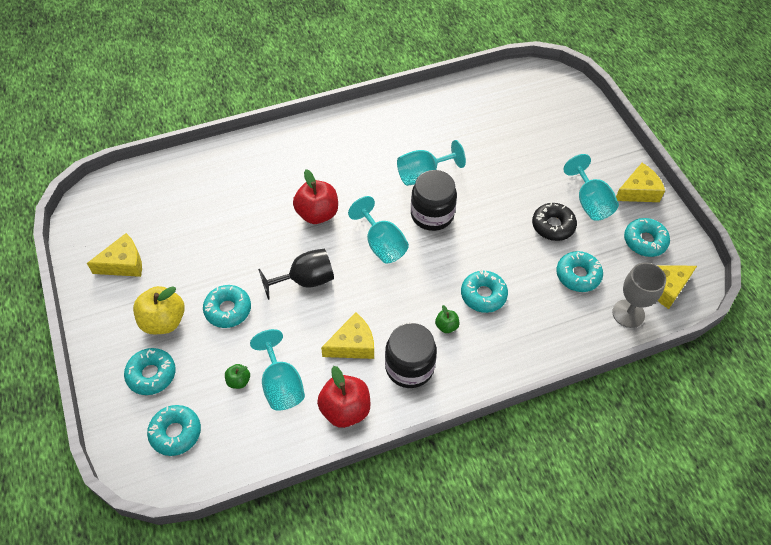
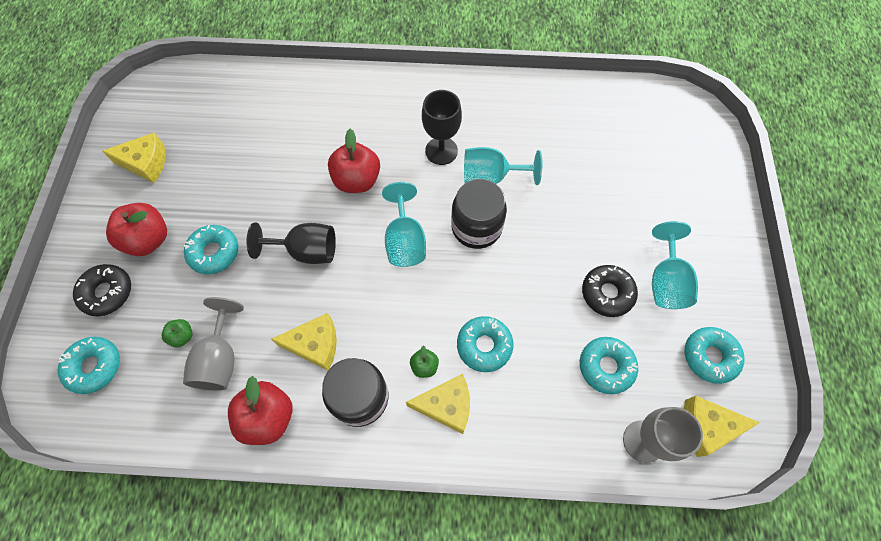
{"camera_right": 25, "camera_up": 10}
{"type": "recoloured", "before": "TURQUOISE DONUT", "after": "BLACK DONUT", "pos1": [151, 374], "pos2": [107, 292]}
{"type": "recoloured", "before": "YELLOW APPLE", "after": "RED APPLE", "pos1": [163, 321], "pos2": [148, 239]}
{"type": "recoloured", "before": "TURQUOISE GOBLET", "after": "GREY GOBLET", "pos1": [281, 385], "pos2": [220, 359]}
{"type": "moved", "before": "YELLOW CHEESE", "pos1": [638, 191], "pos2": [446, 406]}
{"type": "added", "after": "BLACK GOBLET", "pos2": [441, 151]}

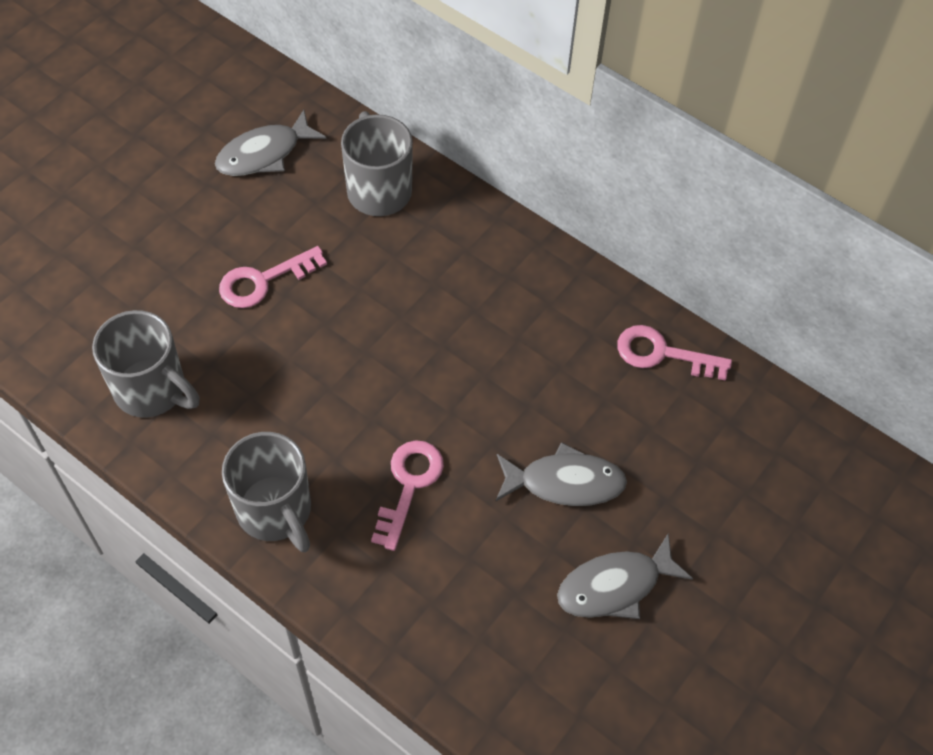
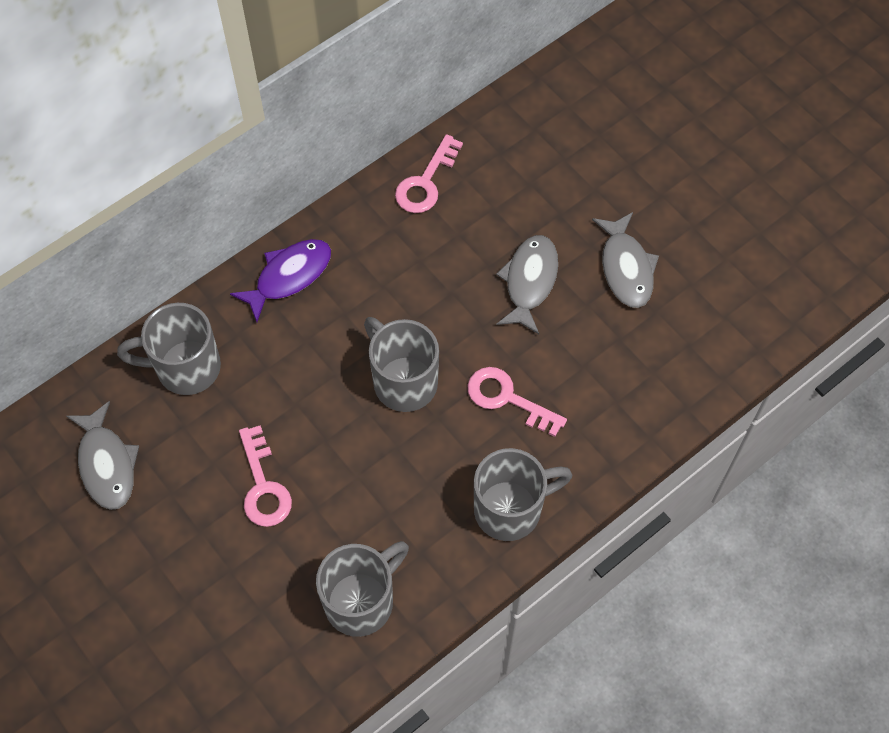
{"camera_right": -75, "camera_up": 5}
{"type": "added", "after": "PURPLE FISH", "pos2": [289, 276]}
{"type": "added", "after": "GREY MUG", "pos2": [403, 381]}

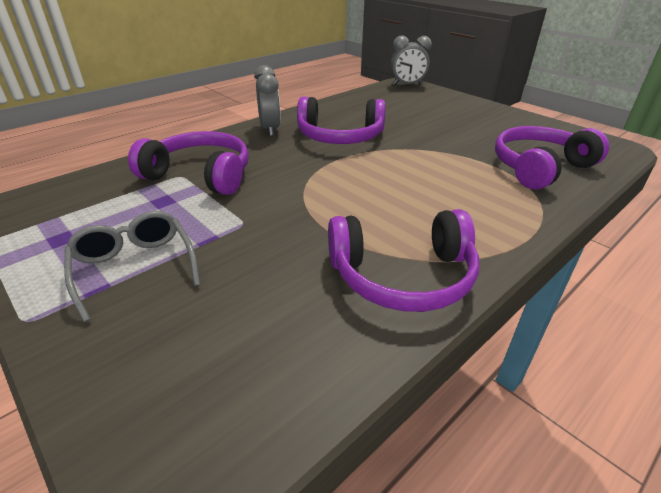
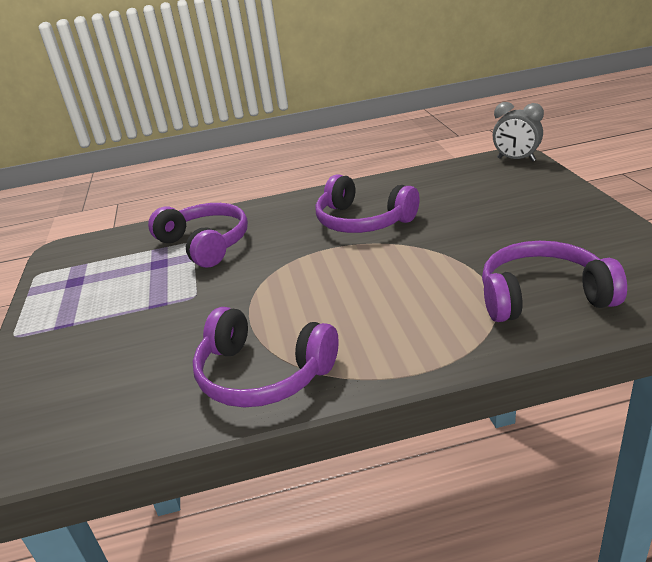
{"camera_right": 35, "camera_up": -5}
{"type": "removed", "before": "GREY GLASSES", "pos1": [135, 268]}
{"type": "removed", "before": "GREY CLOCK", "pos1": [270, 129]}

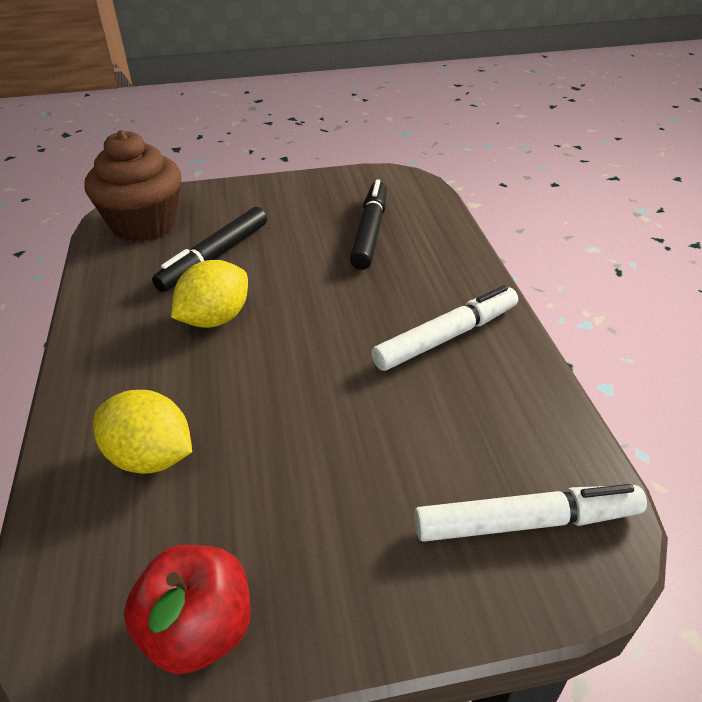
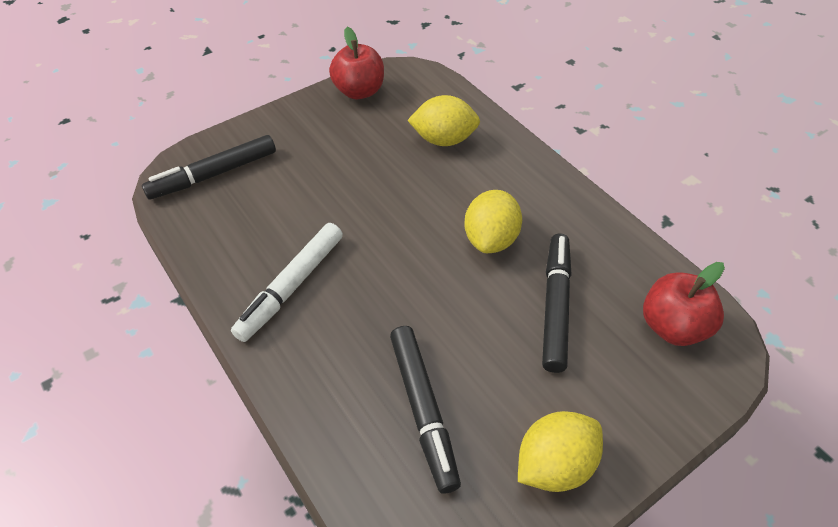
{"camera_right": 155, "camera_up": 10}
{"type": "recoloured", "before": "WHITE MARKER", "after": "BLACK MARKER", "pos1": [526, 522], "pos2": [214, 174]}
{"type": "added", "after": "YELLOW LEMON", "pos2": [554, 464]}
{"type": "replaced", "before": "BROWN CUPCAKE", "after": "RED APPLE", "pos1": [145, 224], "pos2": [672, 326]}

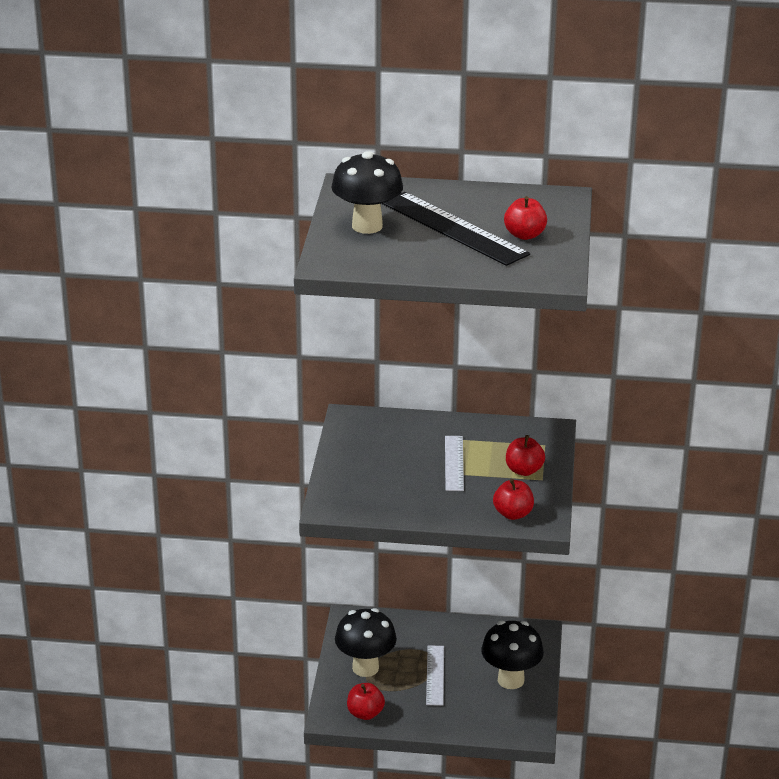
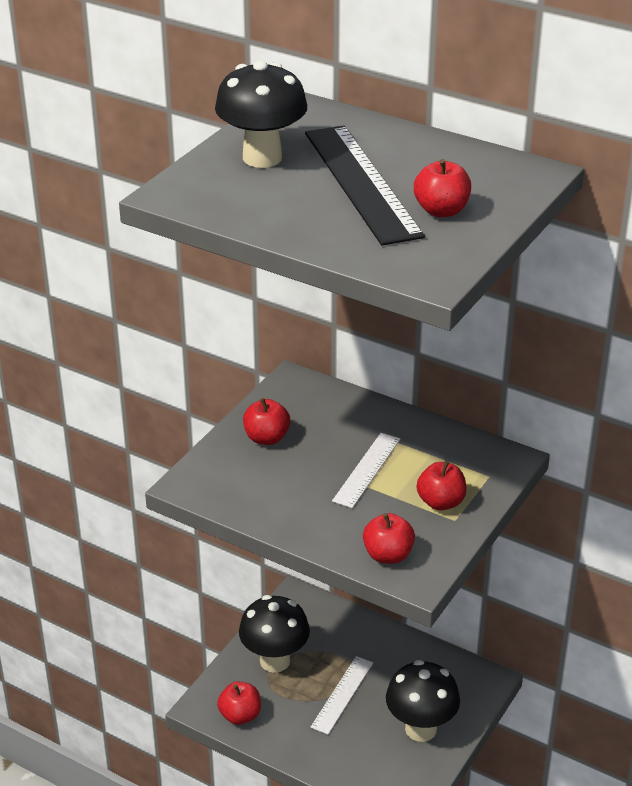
{"camera_right": 25, "camera_up": 5}
{"type": "added", "after": "RED APPLE", "pos2": [266, 438]}

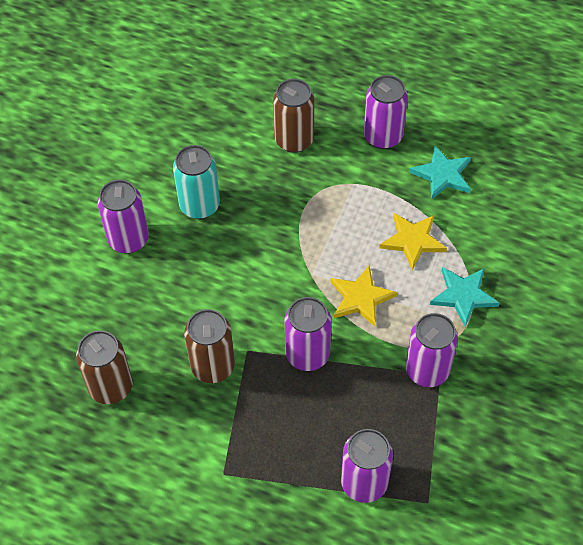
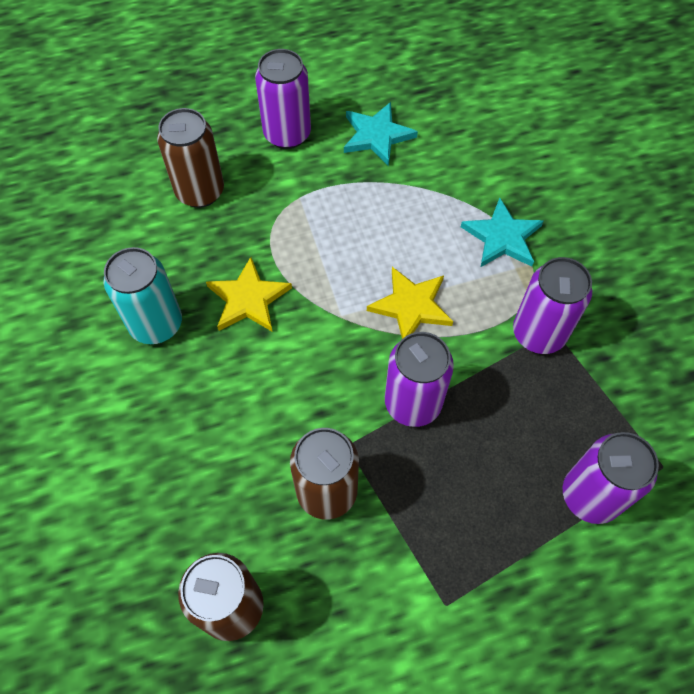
{"camera_right": -40, "camera_up": 5}
{"type": "moved", "before": "YELLOW STAR", "pos1": [412, 241], "pos2": [248, 299]}
{"type": "removed", "before": "PURPLE CAN", "pos1": [128, 239]}

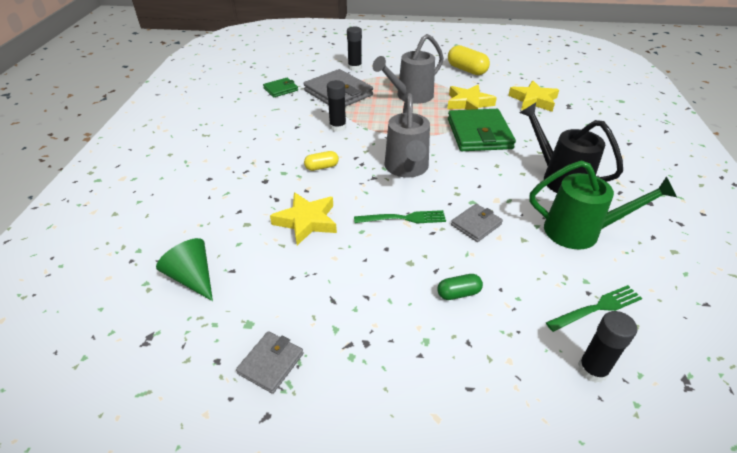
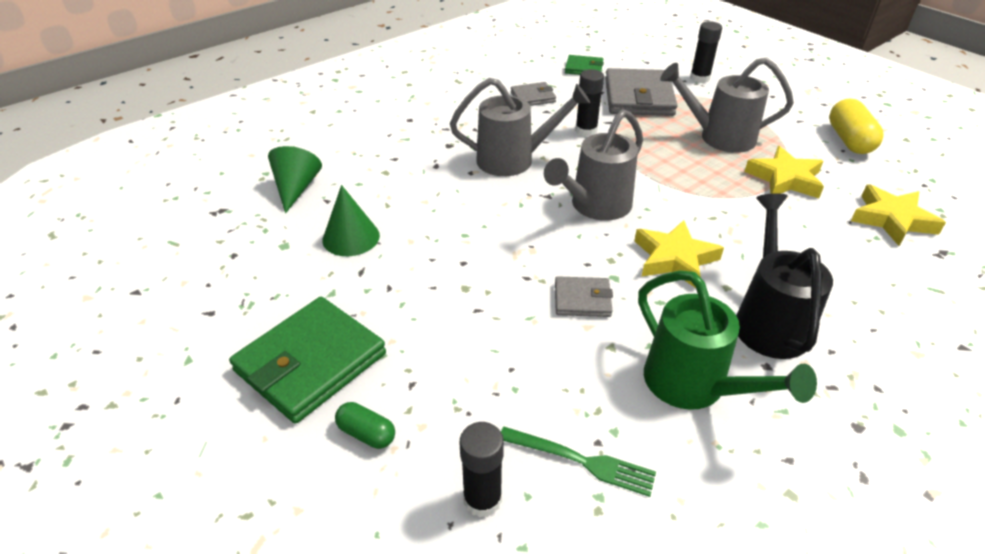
{"camera_right": 45, "camera_up": 0}
{"type": "moved", "before": "GREEN WALLET", "pos1": [479, 134], "pos2": [310, 362]}
{"type": "added", "after": "GREEN CONE", "pos2": [351, 237]}
{"type": "moved", "before": "GREEN CAPSULE", "pos1": [458, 293], "pos2": [366, 433]}
{"type": "replaced", "before": "YELLOW CAPSULE", "after": "GREY WATERING CAN", "pos1": [321, 167], "pos2": [514, 160]}
{"type": "moved", "before": "GREY WALLET", "pos1": [271, 363], "pos2": [533, 97]}
{"type": "moved", "before": "YELLOW STAR", "pos1": [306, 221], "pos2": [674, 259]}
{"type": "removed", "before": "GREEN FORK", "pos1": [404, 218]}

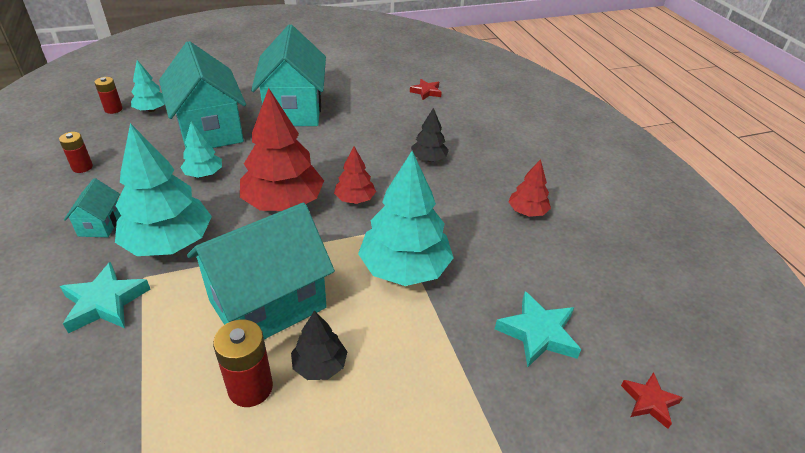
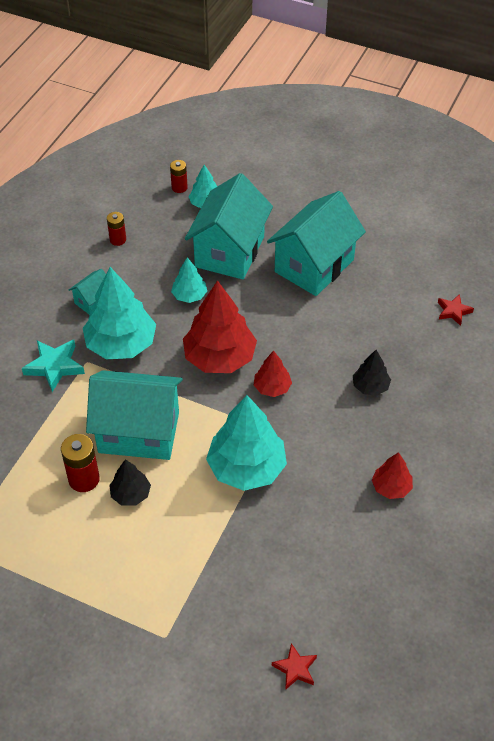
{"camera_right": 45, "camera_up": 10}
{"type": "removed", "before": "TURQUOISE STAR", "pos1": [538, 333]}

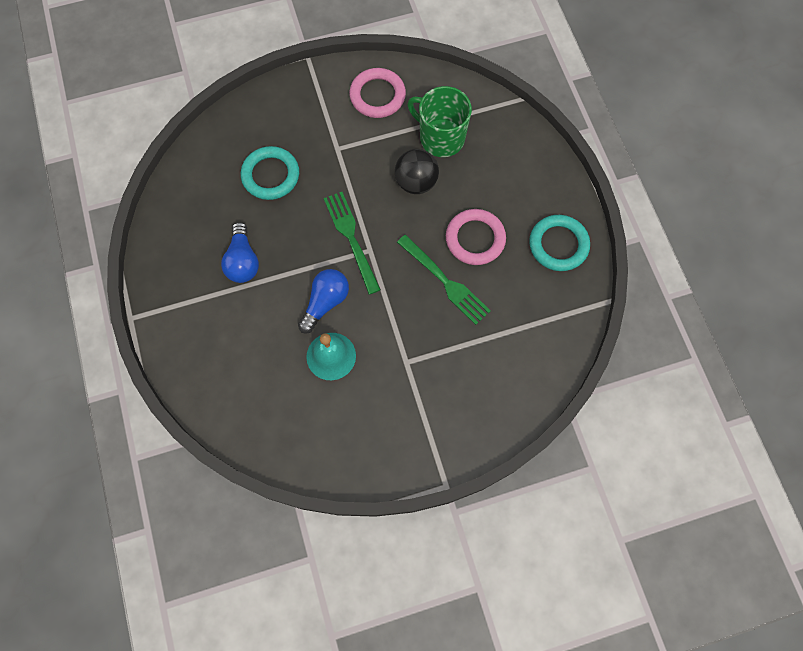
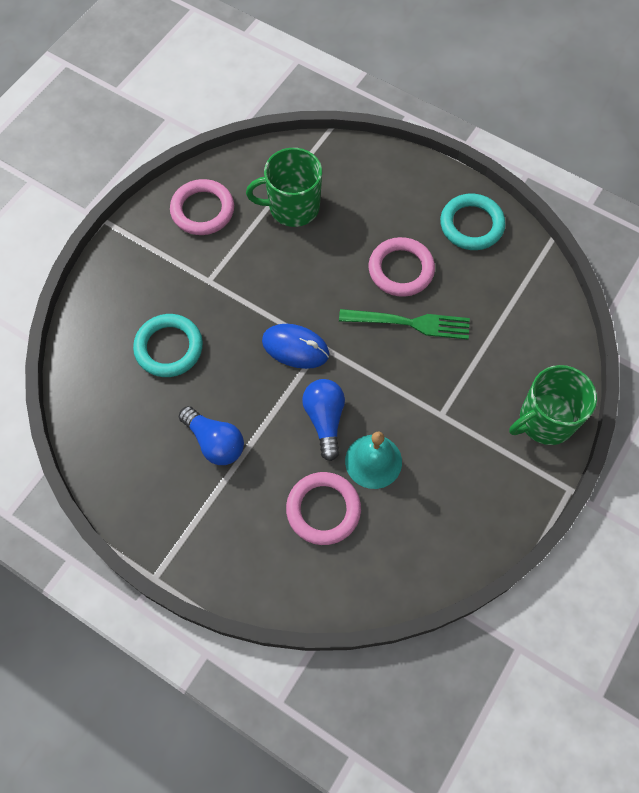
{"camera_right": -40, "camera_up": -5}
{"type": "replaced", "before": "GREEN FORK", "after": "BLUE MOUSE", "pos1": [351, 238], "pos2": [295, 348]}
{"type": "added", "after": "PINK RING", "pos2": [323, 510]}
{"type": "added", "after": "GREEN MUG", "pos2": [545, 420]}
{"type": "removed", "before": "BLACK BALL", "pos1": [416, 182]}

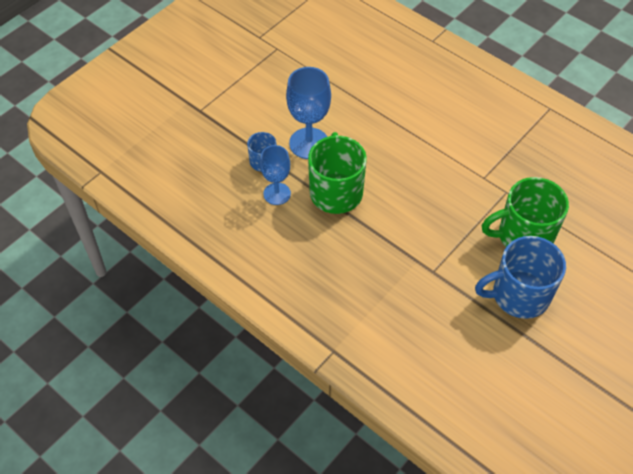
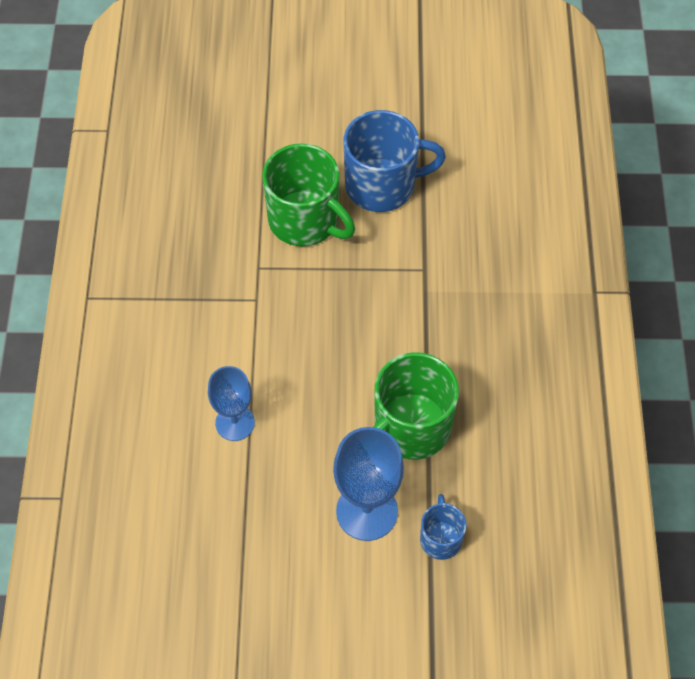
{"camera_right": -130, "camera_up": 5}
{"type": "moved", "before": "BLUE GOBLET", "pos1": [277, 194], "pos2": [235, 423]}
{"type": "turned", "before": "BLUE MUG", "pos1": [519, 295], "pos2": [382, 185], "turn": -45}

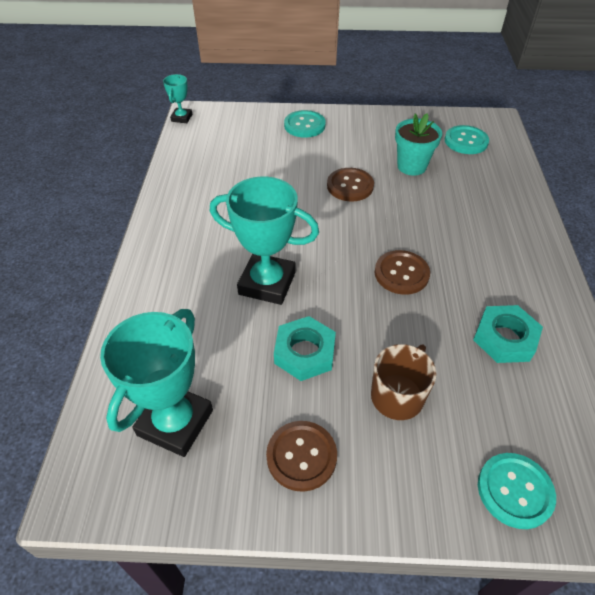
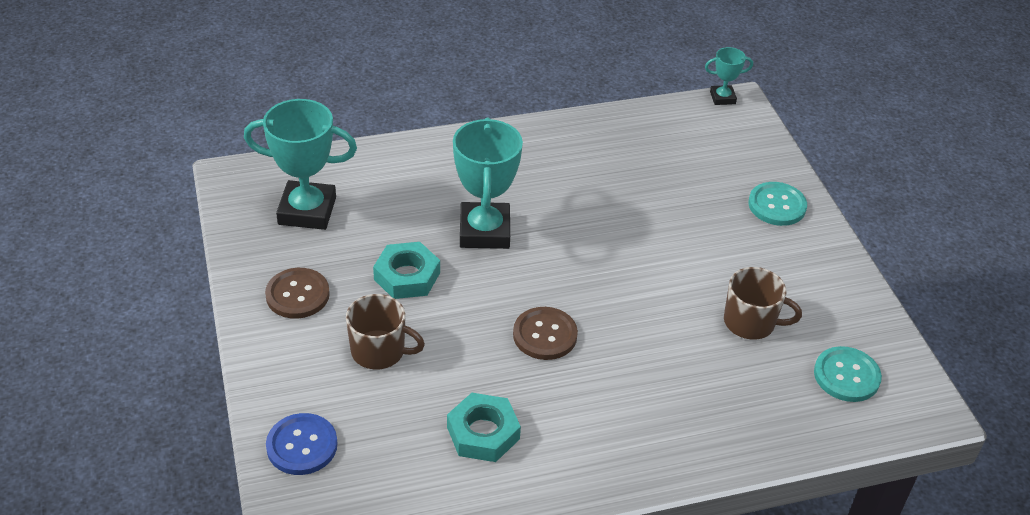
{"camera_right": 70, "camera_up": -5}
{"type": "recoloured", "before": "TURQUOISE BUTTON", "after": "BLUE BUTTON", "pos1": [515, 491], "pos2": [302, 445]}
{"type": "replaced", "before": "TURQUOISE FLOWER POT", "after": "BROWN MUG", "pos1": [411, 166], "pos2": [750, 322]}
{"type": "removed", "before": "BROWN BUTTON", "pos1": [350, 186]}

